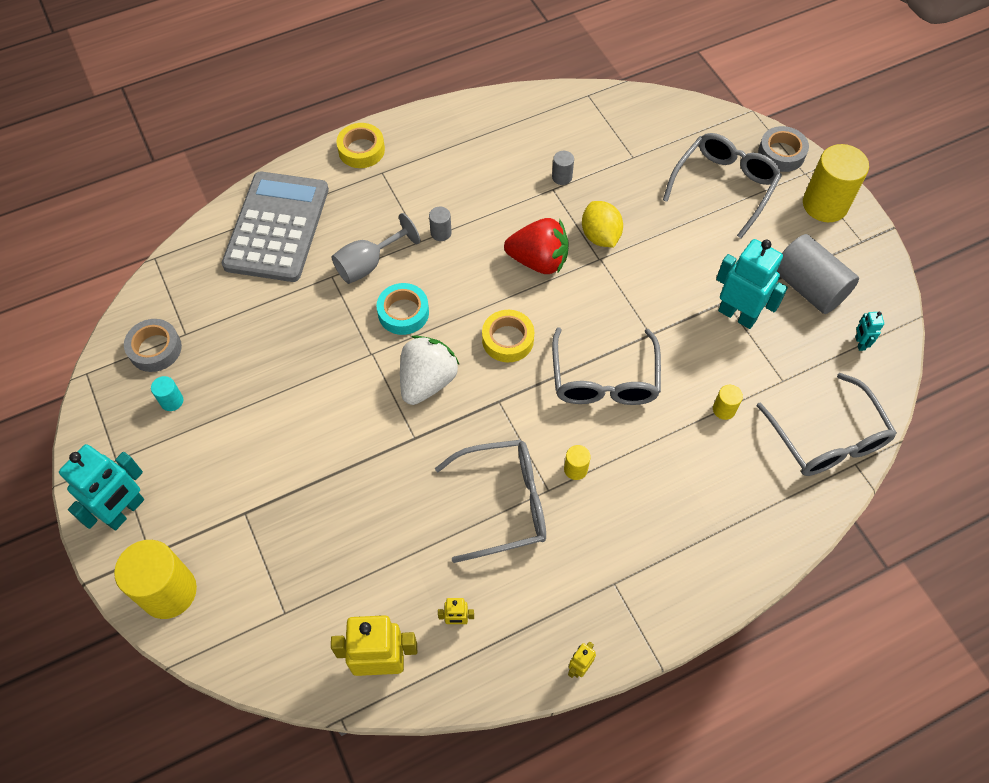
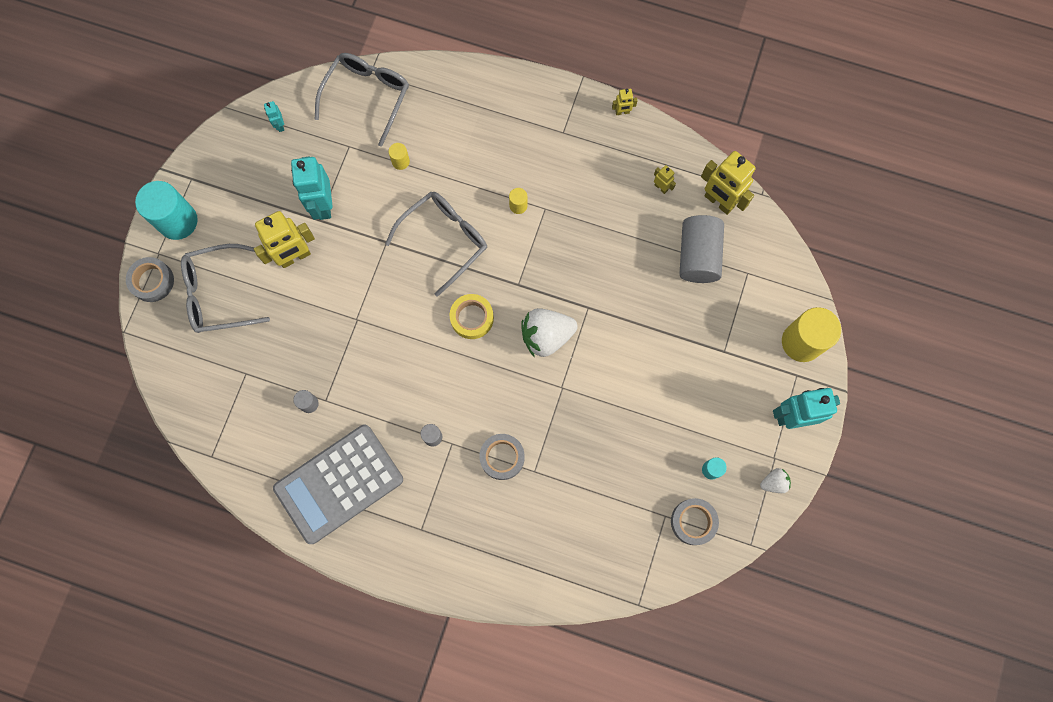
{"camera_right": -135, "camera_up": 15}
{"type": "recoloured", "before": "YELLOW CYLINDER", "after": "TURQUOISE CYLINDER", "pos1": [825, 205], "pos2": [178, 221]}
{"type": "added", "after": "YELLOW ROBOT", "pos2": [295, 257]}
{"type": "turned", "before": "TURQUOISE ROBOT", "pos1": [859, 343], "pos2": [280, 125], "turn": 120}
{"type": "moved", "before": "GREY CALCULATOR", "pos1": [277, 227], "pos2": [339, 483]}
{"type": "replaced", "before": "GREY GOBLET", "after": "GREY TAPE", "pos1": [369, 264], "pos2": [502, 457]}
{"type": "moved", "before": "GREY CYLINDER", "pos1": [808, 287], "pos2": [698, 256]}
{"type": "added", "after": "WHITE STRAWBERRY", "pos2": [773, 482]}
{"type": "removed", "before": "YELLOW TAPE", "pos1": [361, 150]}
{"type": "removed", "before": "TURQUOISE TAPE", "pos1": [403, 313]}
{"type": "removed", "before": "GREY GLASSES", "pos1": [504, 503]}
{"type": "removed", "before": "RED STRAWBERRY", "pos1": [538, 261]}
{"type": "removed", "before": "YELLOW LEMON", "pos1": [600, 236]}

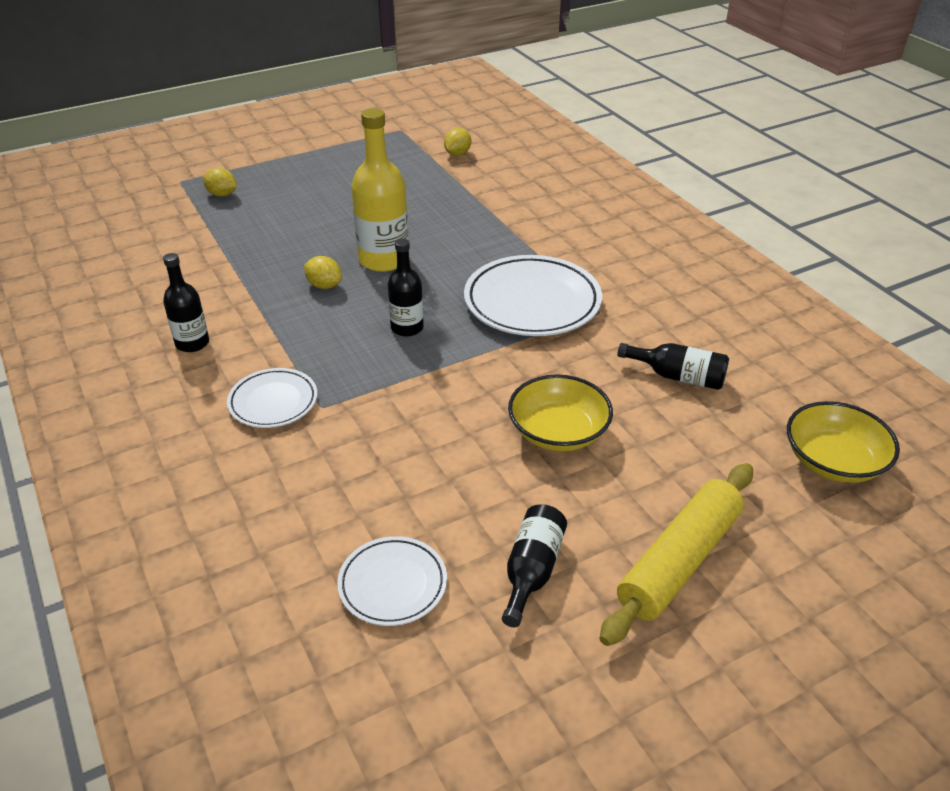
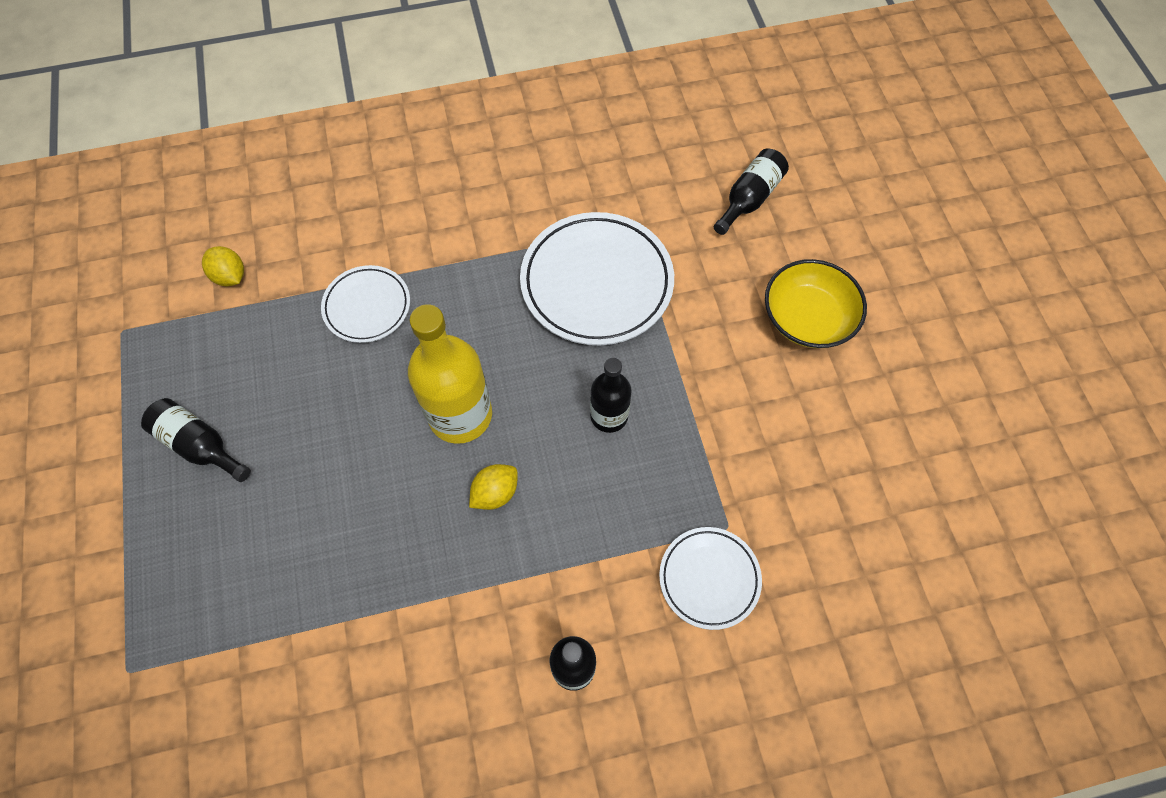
{"camera_right": -75, "camera_up": 25}
{"type": "moved", "before": "BLACK BOTTLE", "pos1": [532, 571], "pos2": [200, 445]}
{"type": "moved", "before": "WHITE PLATE", "pos1": [392, 584], "pos2": [367, 306]}
{"type": "removed", "before": "YELLOW LEMON", "pos1": [222, 194]}
{"type": "removed", "before": "YELLOW ROLLING PIN", "pos1": [679, 561]}
{"type": "removed", "before": "YELLOW BOWL", "pos1": [833, 461]}

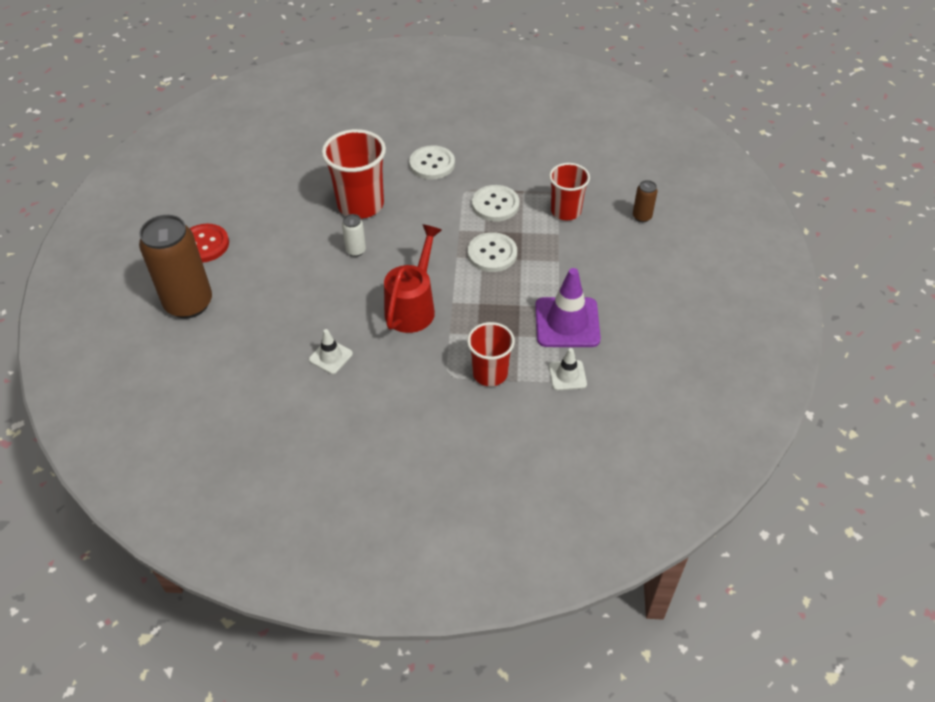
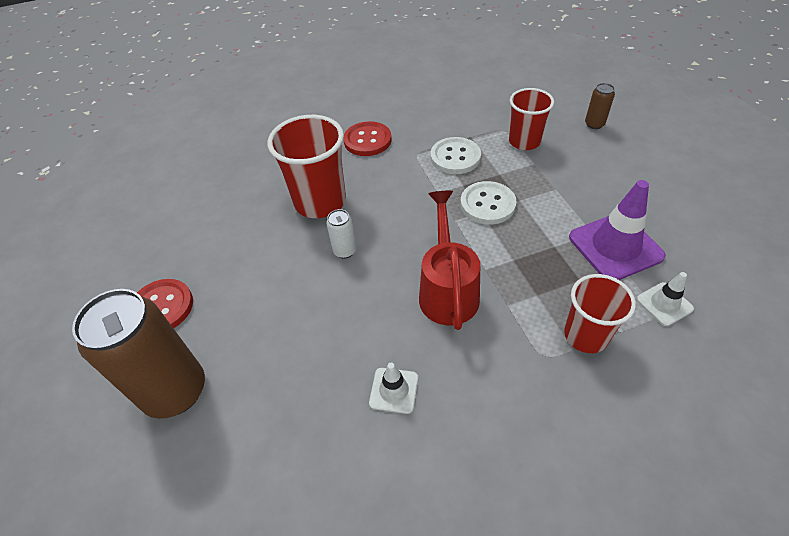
{"camera_right": -20, "camera_up": 0}
{"type": "recoloured", "before": "WHITE BUTTON", "after": "RED BUTTON", "pos1": [432, 164], "pos2": [367, 140]}

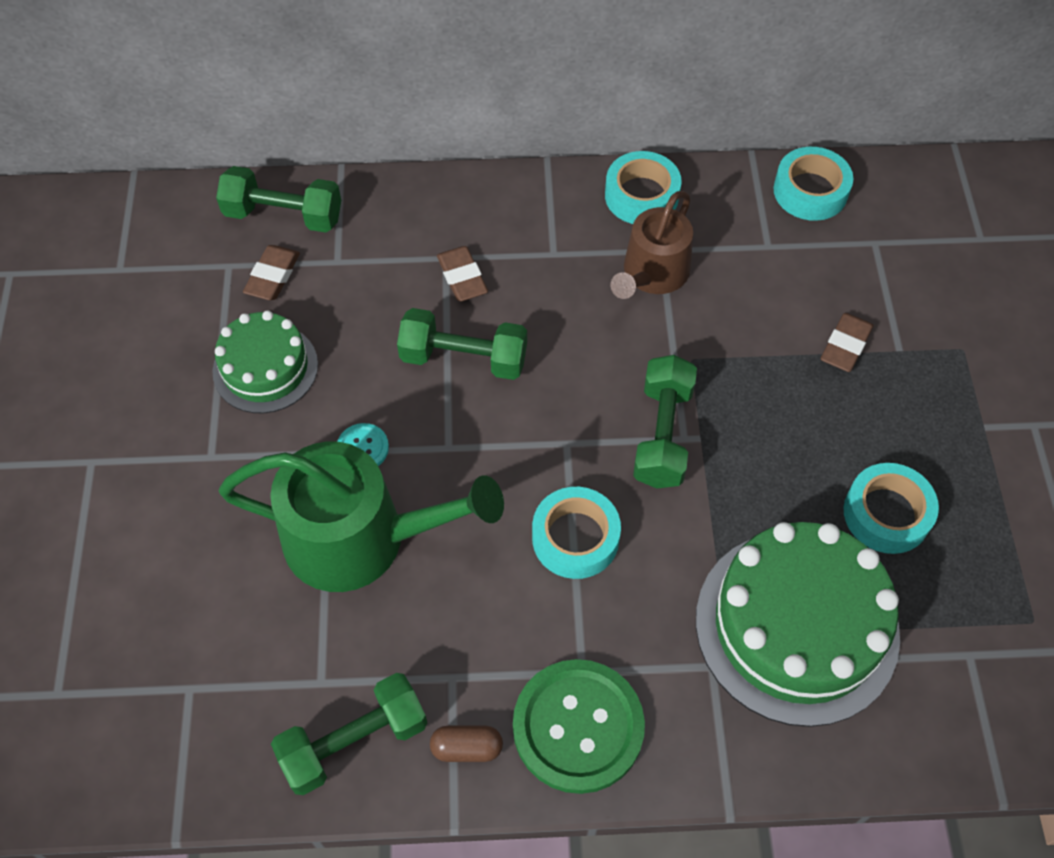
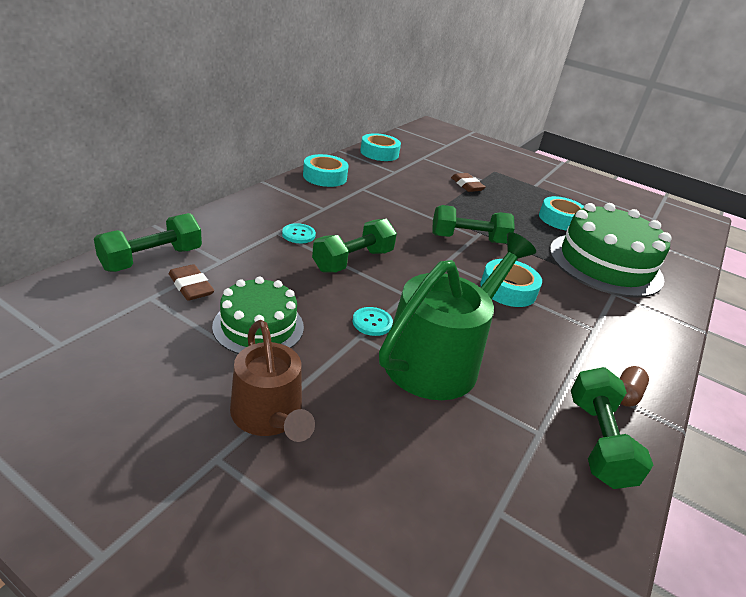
{"camera_right": -60, "camera_up": -25}
{"type": "moved", "before": "BROWN WATERING CAN", "pos1": [652, 274], "pos2": [269, 416]}
{"type": "replaced", "before": "BROWN ERASER", "after": "TURQUOISE BUTTON", "pos1": [462, 277], "pos2": [298, 234]}
{"type": "turned", "before": "GREEN DUMBBELL", "pos1": [662, 435], "pos2": [468, 239], "turn": -45}
{"type": "removed", "before": "GREEN BUTTON", "pos1": [578, 727]}

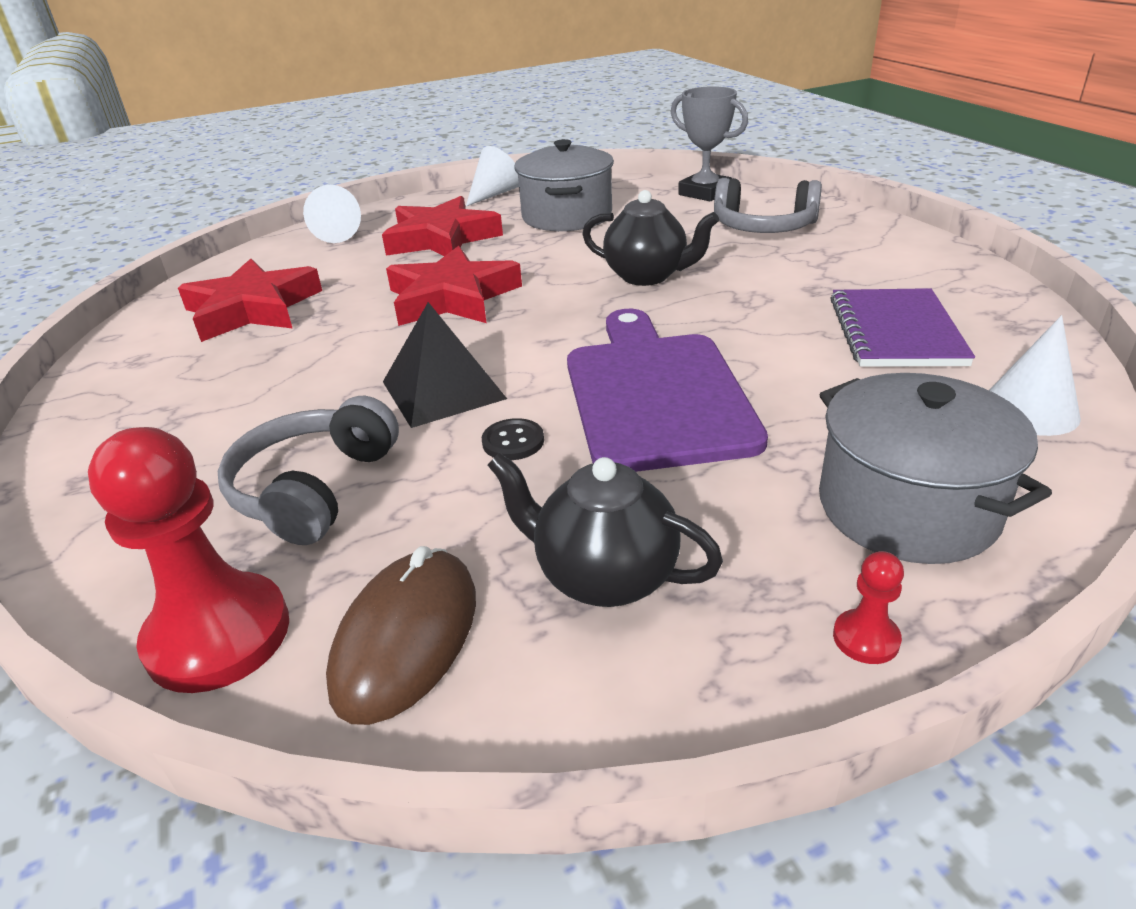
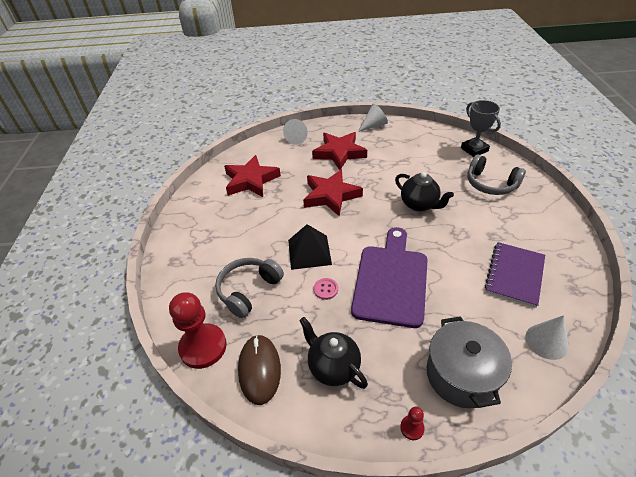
{"camera_right": 20, "camera_up": 10}
{"type": "turned", "before": "BROWN MOUSE", "pos1": [406, 638], "pos2": [259, 369], "turn": -45}
{"type": "recoloured", "before": "BLACK BUTTON", "after": "PINK BUTTON", "pos1": [513, 441], "pos2": [325, 289]}
{"type": "removed", "before": "GREY POT", "pos1": [567, 216]}

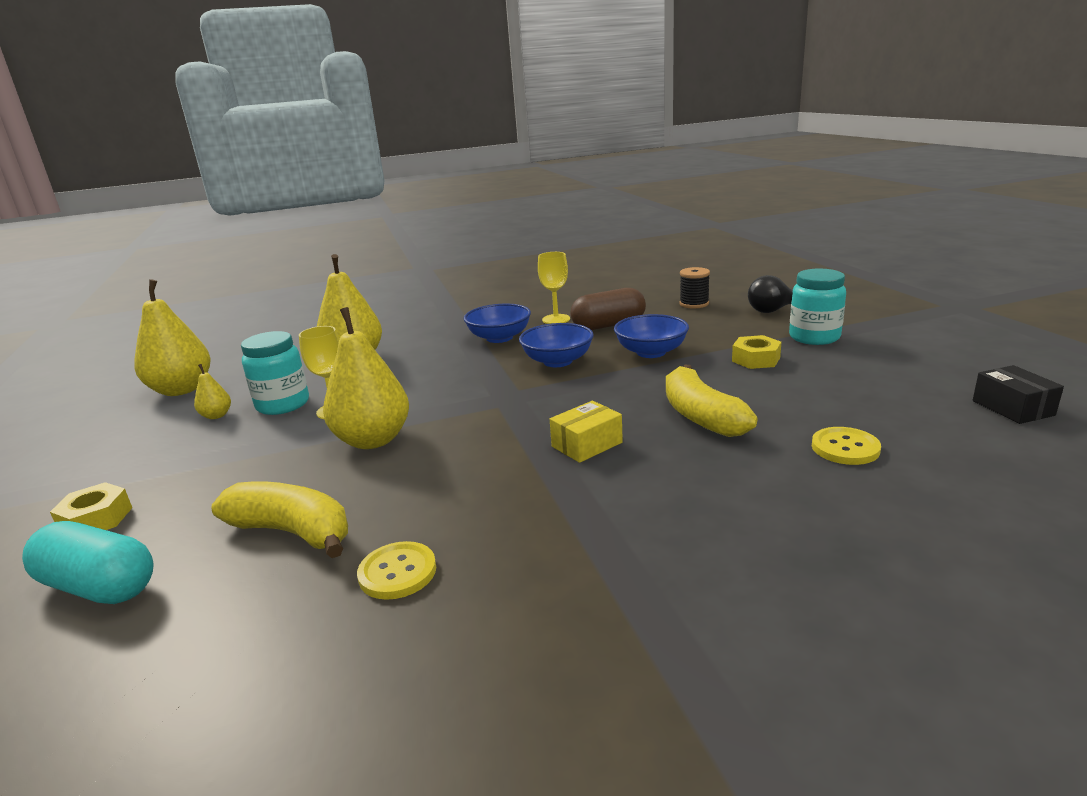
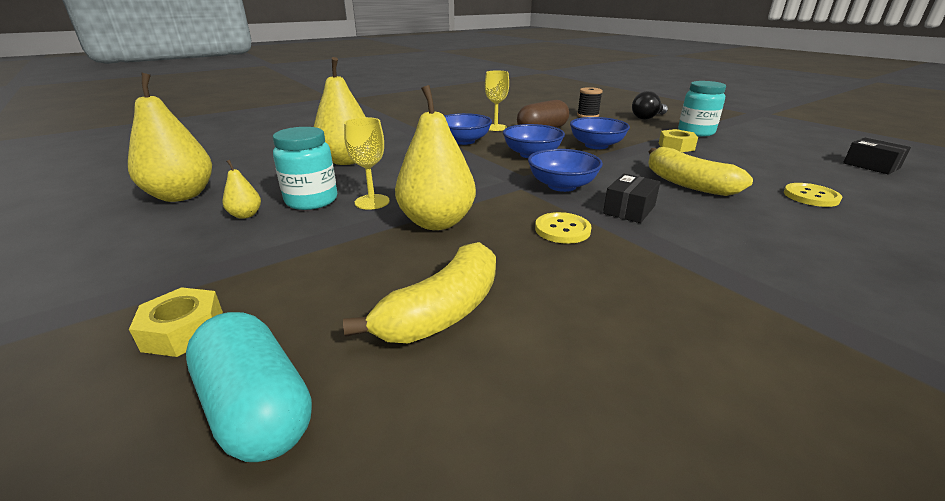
{"camera_right": -20, "camera_up": 5}
{"type": "turned", "before": "TURQUOISE CAPSULE", "pos1": [99, 586], "pos2": [257, 408], "turn": 45}
{"type": "turned", "before": "YELLOW BANANA", "pos1": [292, 532], "pos2": [442, 311], "turn": 120}
{"type": "added", "after": "BLUE BOWL", "pos2": [562, 186]}
{"type": "moved", "before": "YELLOW BUTTON", "pos1": [397, 572], "pos2": [562, 230]}
{"type": "recoloured", "before": "YELLOW BOX", "after": "BLACK BOX", "pos1": [587, 444], "pos2": [629, 210]}

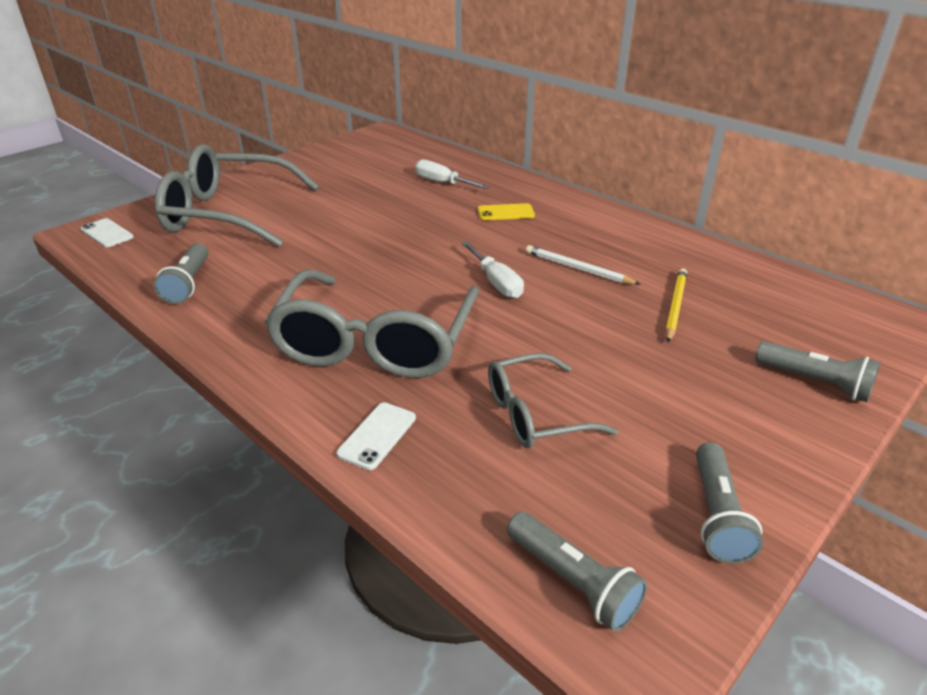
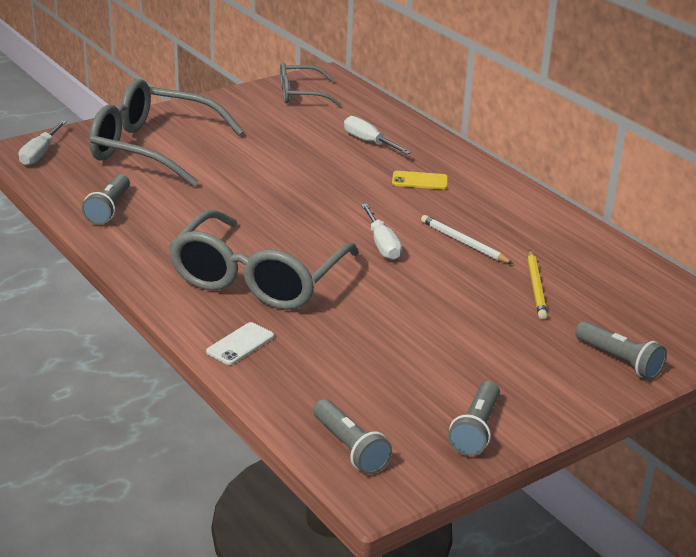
{"camera_right": 10, "camera_up": -5}
{"type": "replaced", "before": "WHITE PHONE", "after": "WHITE SCREWDRIVER", "pos1": [107, 233], "pos2": [40, 154]}
{"type": "moved", "before": "GREY GLASSES", "pos1": [535, 414], "pos2": [300, 94]}
{"type": "turned", "before": "YELLOW PENCIL", "pos1": [675, 307], "pos2": [536, 287], "turn": 150}

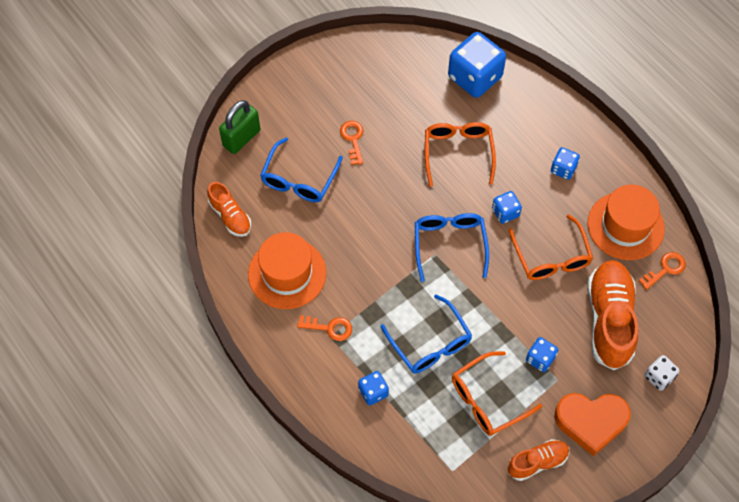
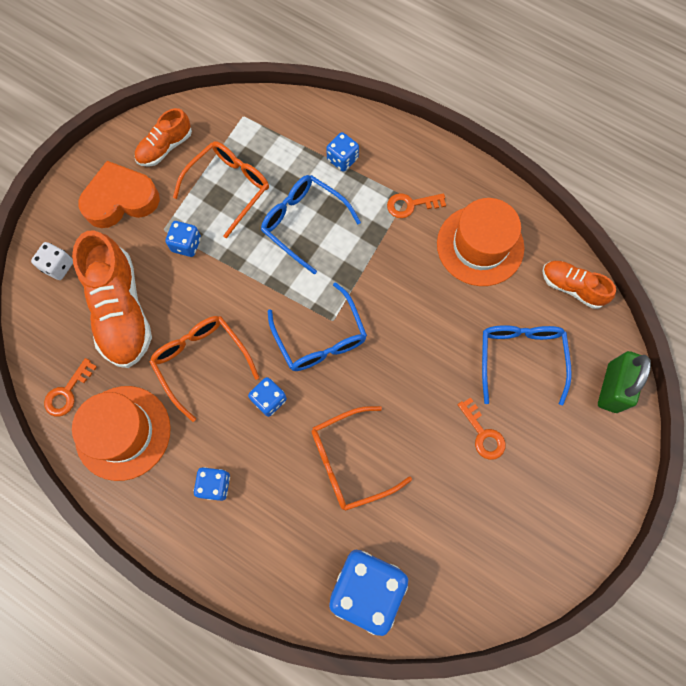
{"camera_right": 160, "camera_up": 10}
{"type": "turned", "before": "ORANGE GLASSES", "pos1": [458, 153], "pos2": [350, 461], "turn": 90}

